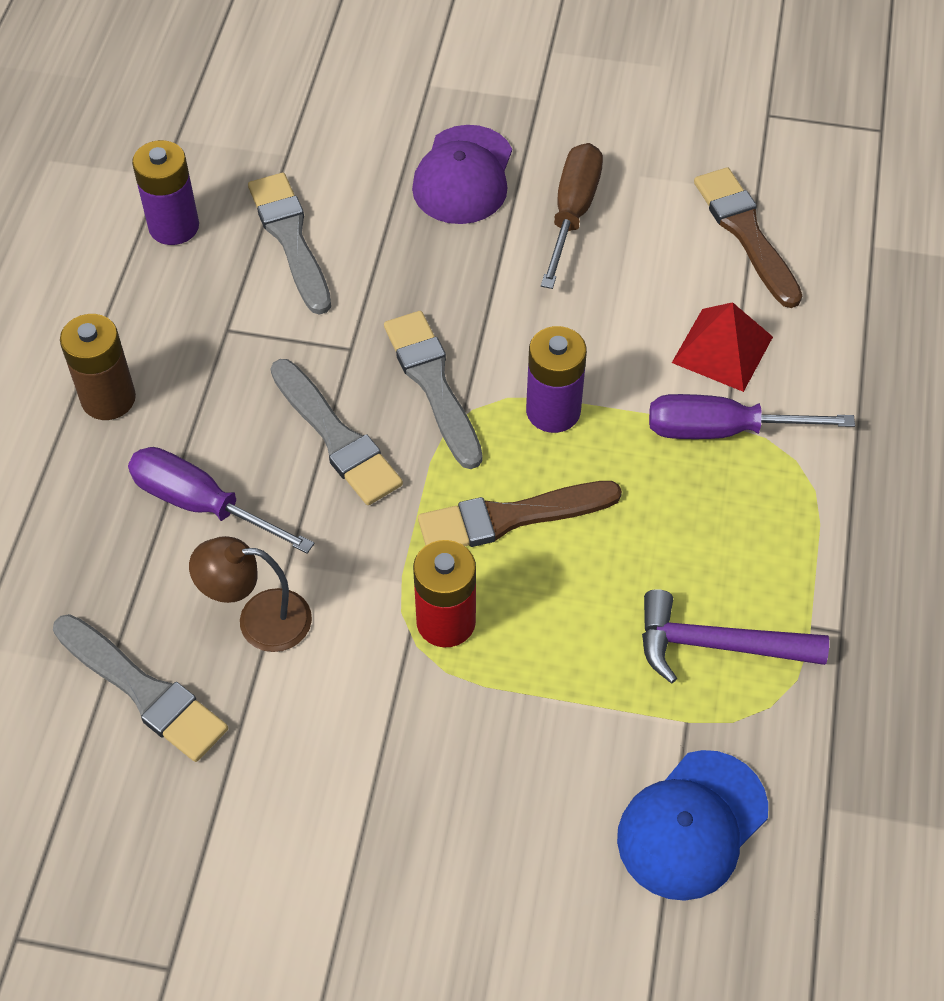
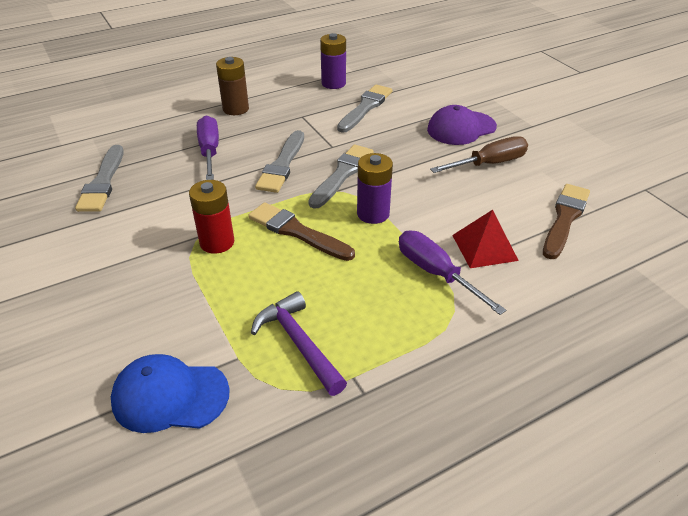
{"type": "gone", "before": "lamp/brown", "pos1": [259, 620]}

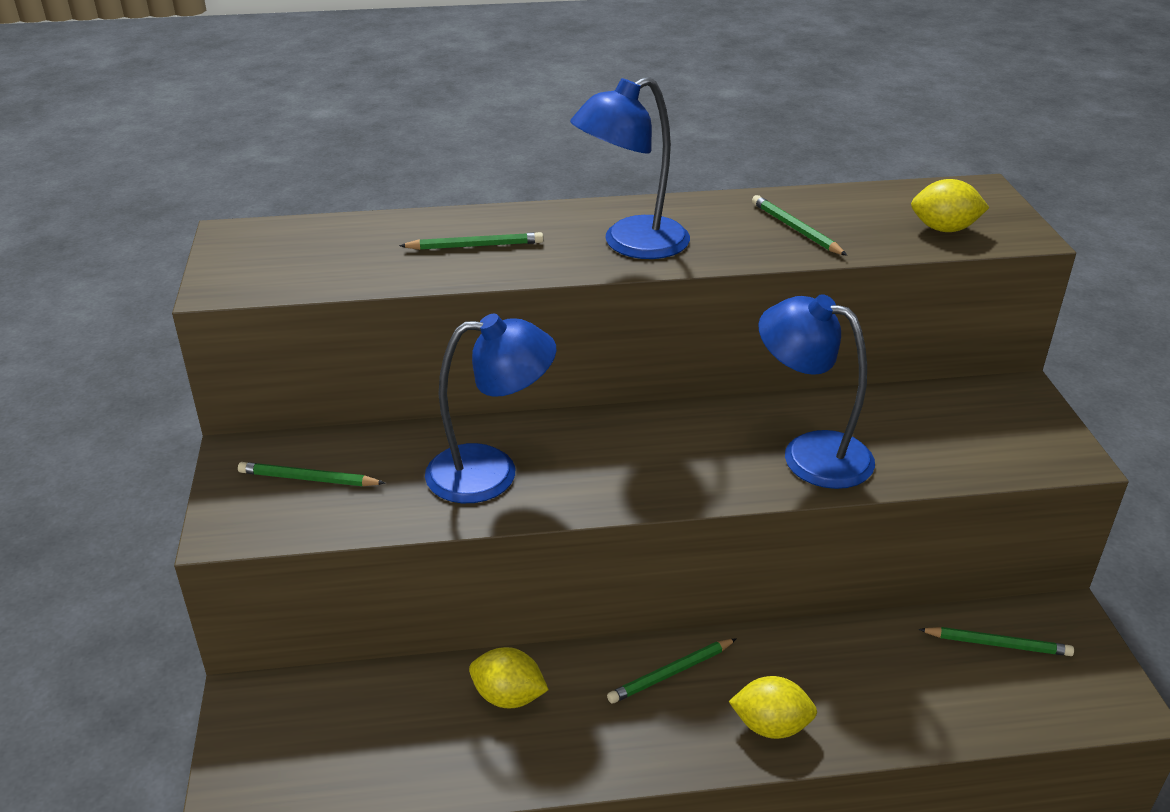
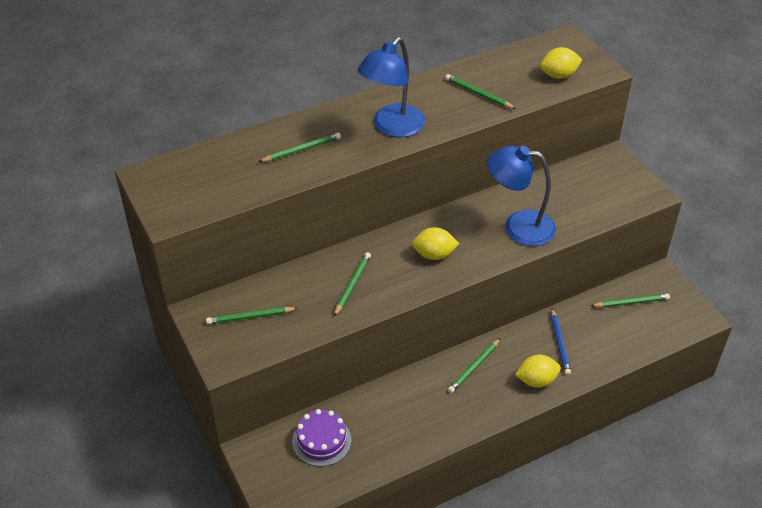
{"type": "new", "after": "cake/purple", "pos2": [321, 440]}
{"type": "swapped", "before": "lamp/blue", "after": "pencil/green", "pos1": [491, 472], "pos2": [352, 285]}
{"type": "shifted", "before": "lemon/yellow", "pos1": [508, 697], "pos2": [434, 255]}
{"type": "new", "after": "pencil/blue", "pos2": [560, 343]}

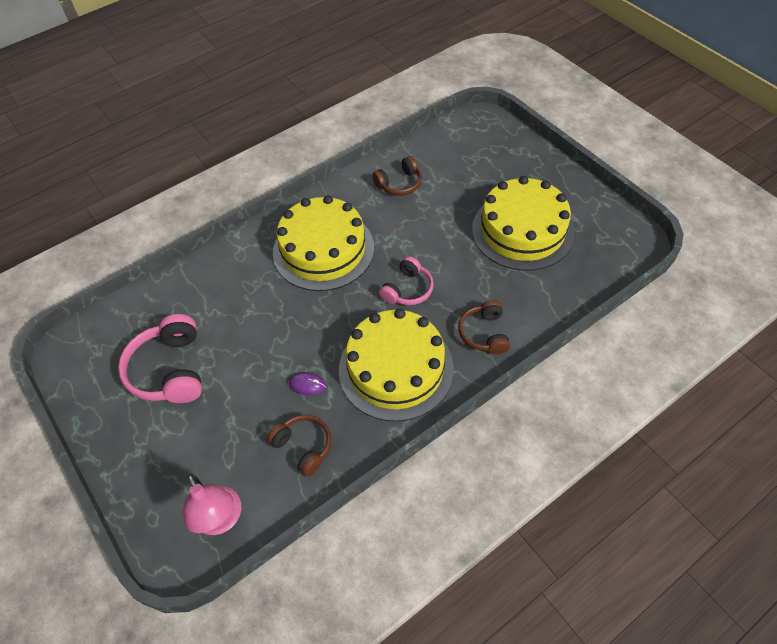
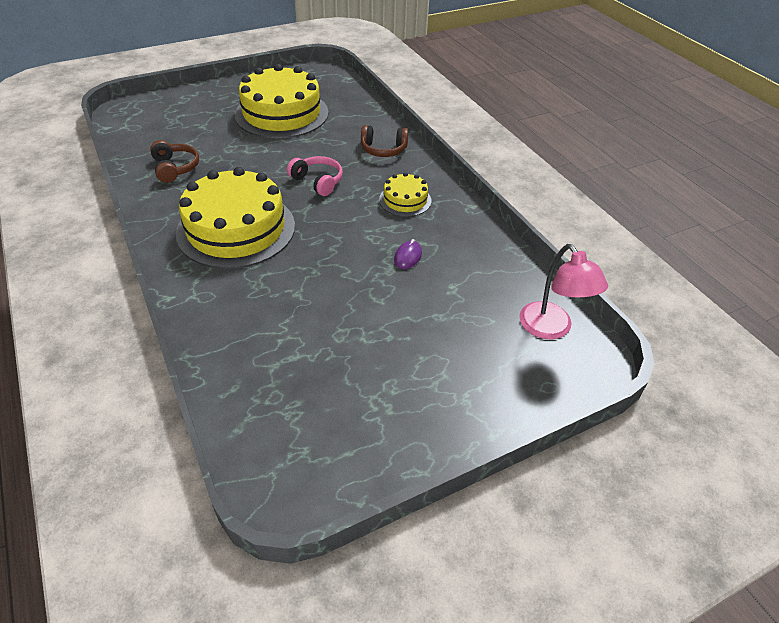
{"type": "scaled", "before": "cake/yellow", "pos1": [396, 368], "pos2": [405, 200], "scale": 0.48}
{"type": "rotated", "before": "lamp/pink", "pos1": [221, 520], "pos2": [551, 329], "turn": 90}
{"type": "gone", "before": "headphones/pink", "pos1": [169, 370]}
{"type": "gone", "before": "headphones/brown", "pos1": [303, 446]}

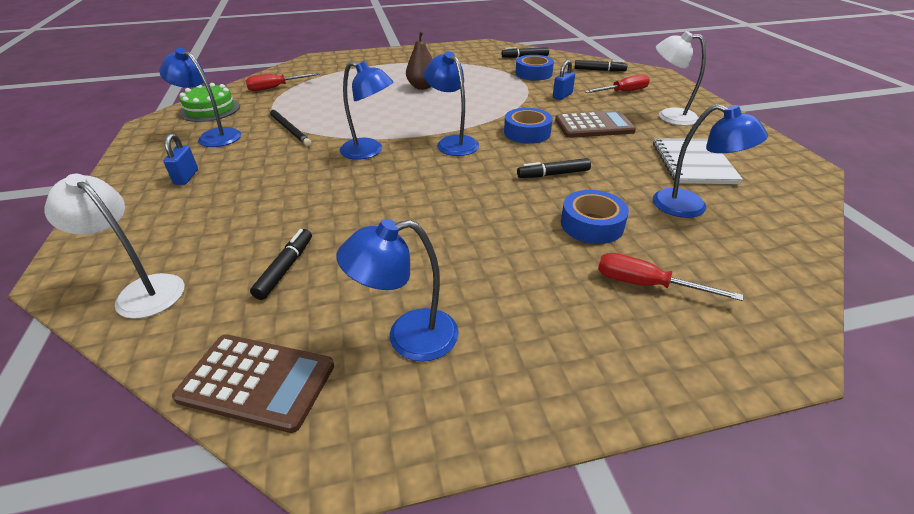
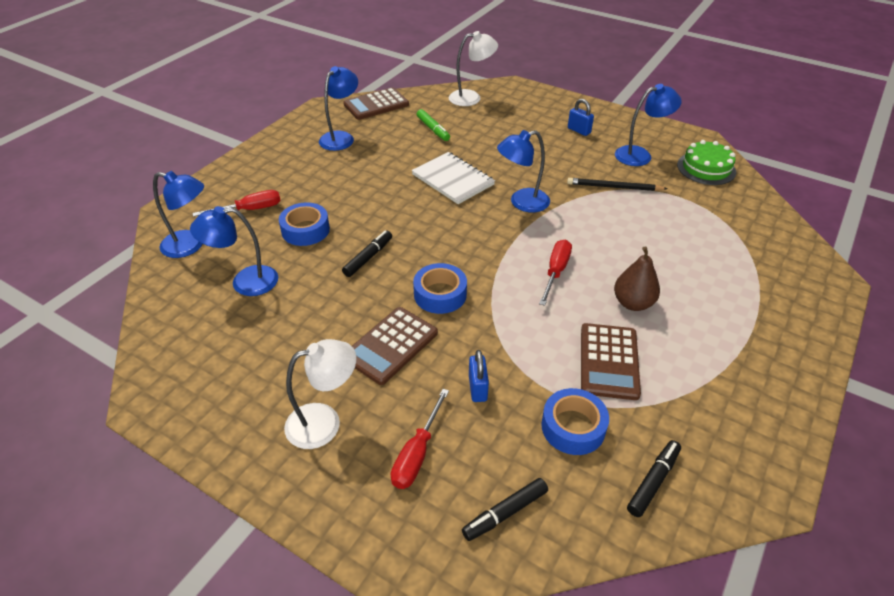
{"type": "shifted", "before": "lamp/blue", "pos1": [452, 142], "pos2": [190, 246]}
{"type": "shifted", "before": "notebook/white", "pos1": [693, 163], "pos2": [453, 179]}
{"type": "repainted", "before": "marker/black", "after": "marker/green", "pos1": [285, 268], "pos2": [433, 129]}
{"type": "shifted", "before": "screwdriver/red", "pos1": [276, 88], "pos2": [555, 272]}
{"type": "new", "after": "calculator/brown", "pos2": [609, 361]}

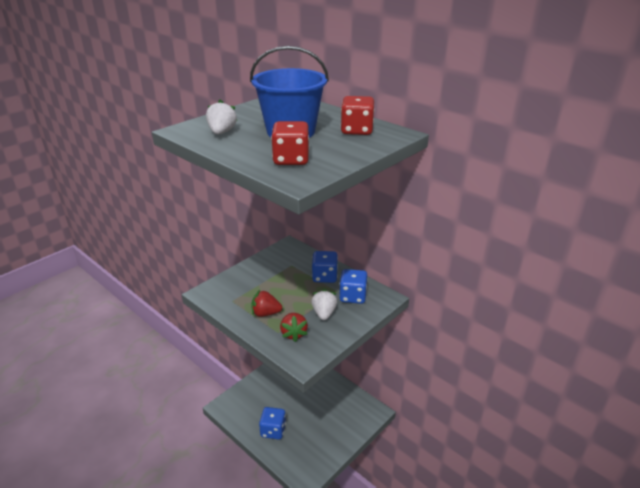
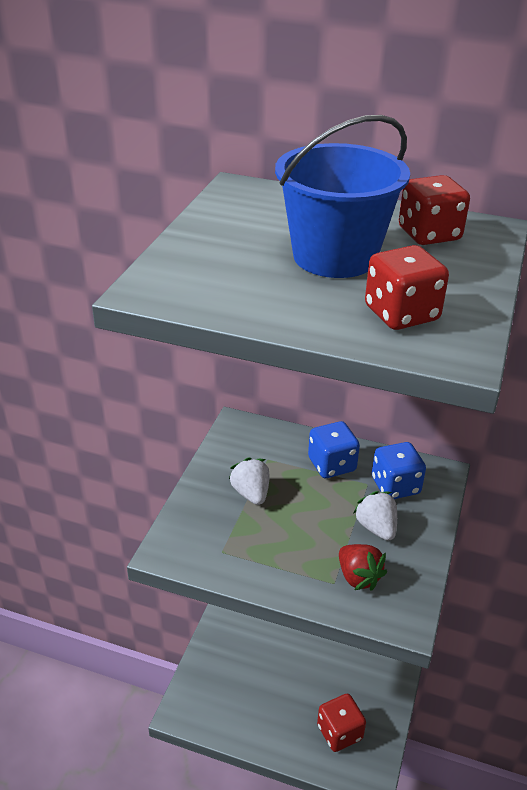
{"type": "shifted", "before": "strawberry/white", "pos1": [222, 132], "pos2": [251, 493]}
{"type": "new", "after": "dice/red", "pos2": [339, 732]}
{"type": "gone", "before": "strawberry/red", "pos1": [265, 313]}
{"type": "gone", "before": "dice/blue", "pos1": [273, 430]}

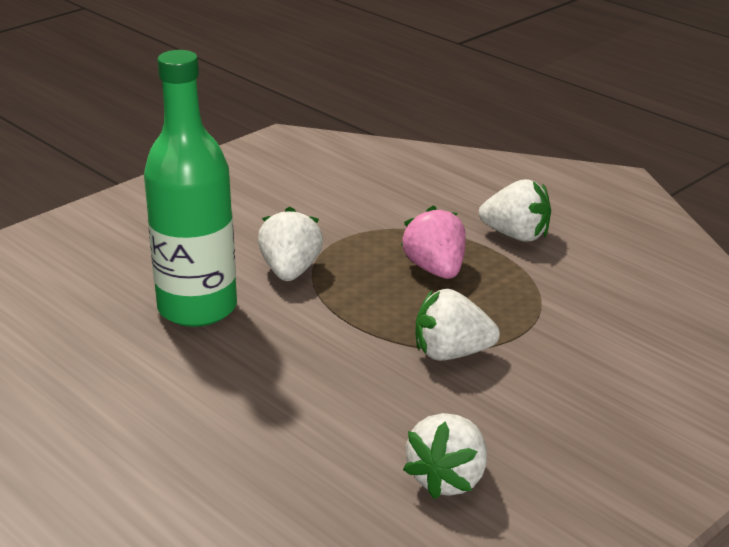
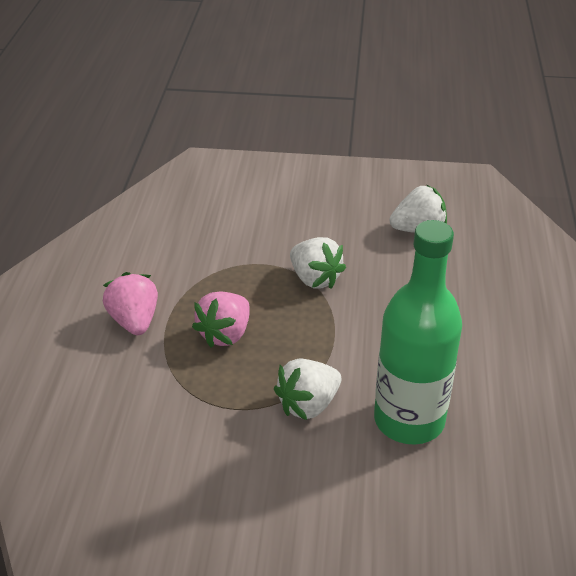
{"type": "repainted", "before": "strawberry/white", "after": "strawberry/pink", "pos1": [516, 235], "pos2": [134, 321]}

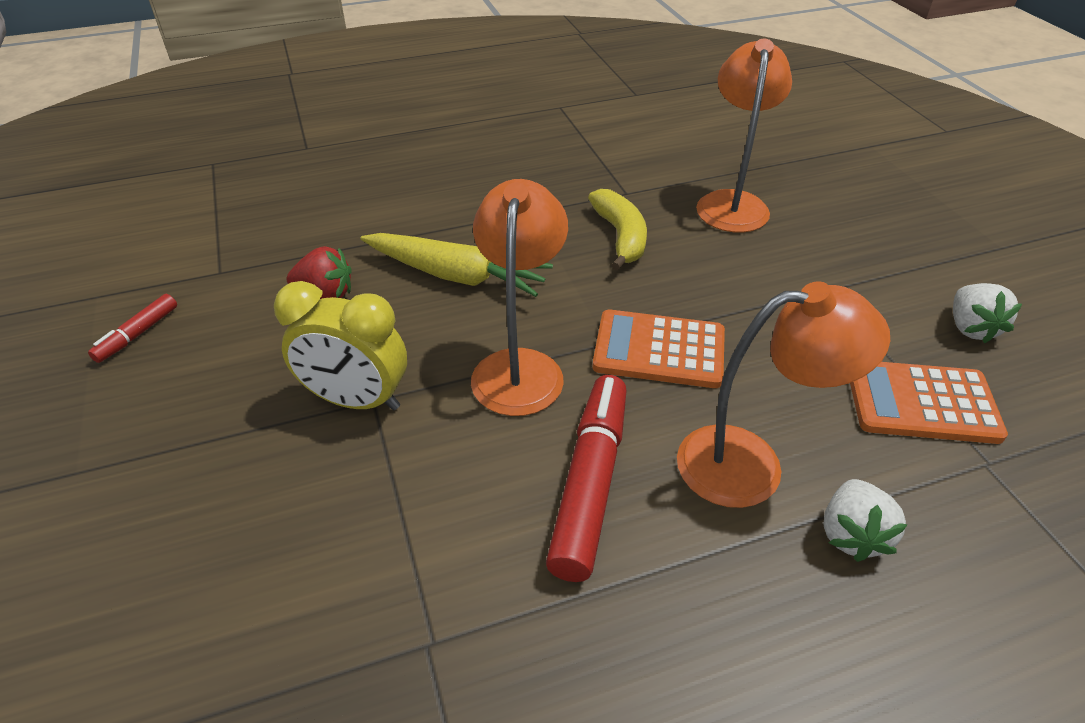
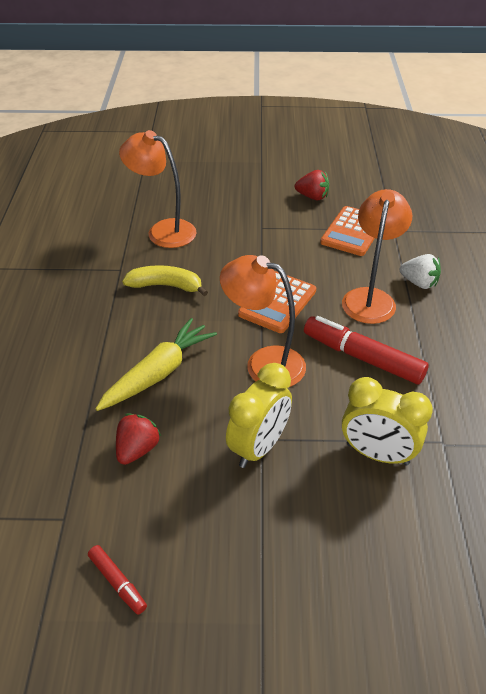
{"type": "repainted", "before": "strawberry/white", "after": "strawberry/red", "pos1": [970, 328], "pos2": [312, 197]}
{"type": "new", "after": "clock/yellow", "pos2": [377, 454]}

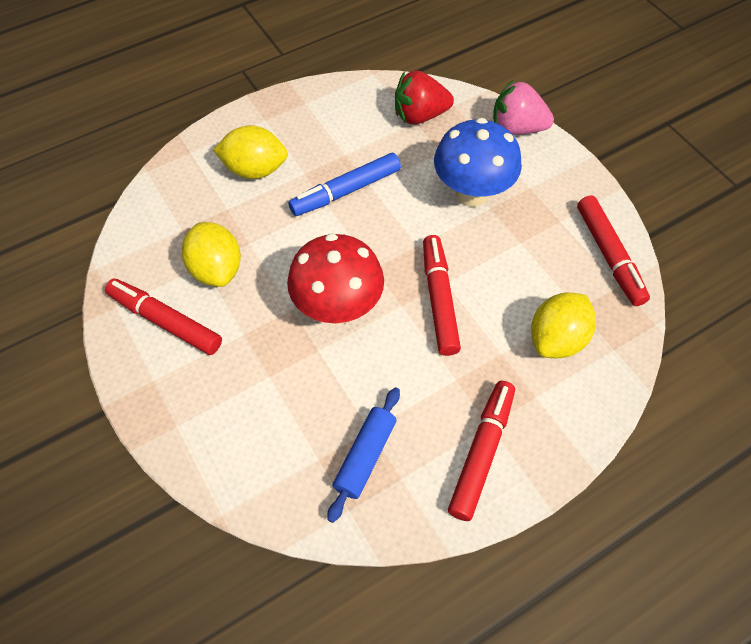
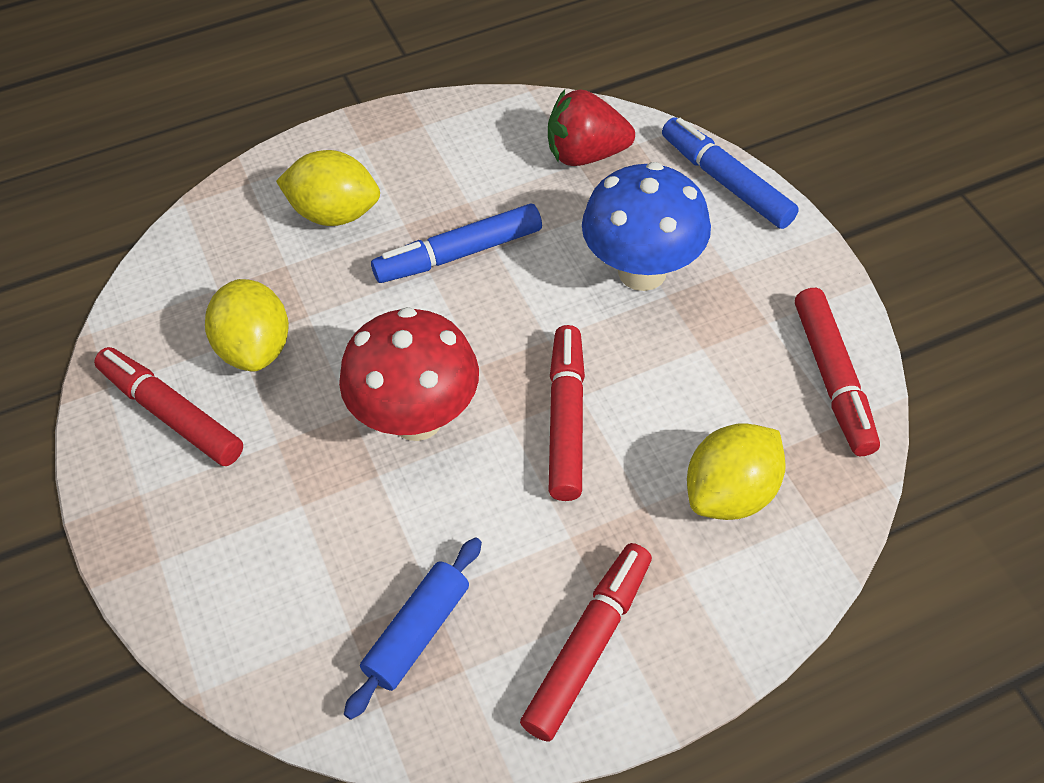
{"type": "swapped", "before": "strawberry/pink", "after": "marker/blue", "pos1": [517, 128], "pos2": [726, 182]}

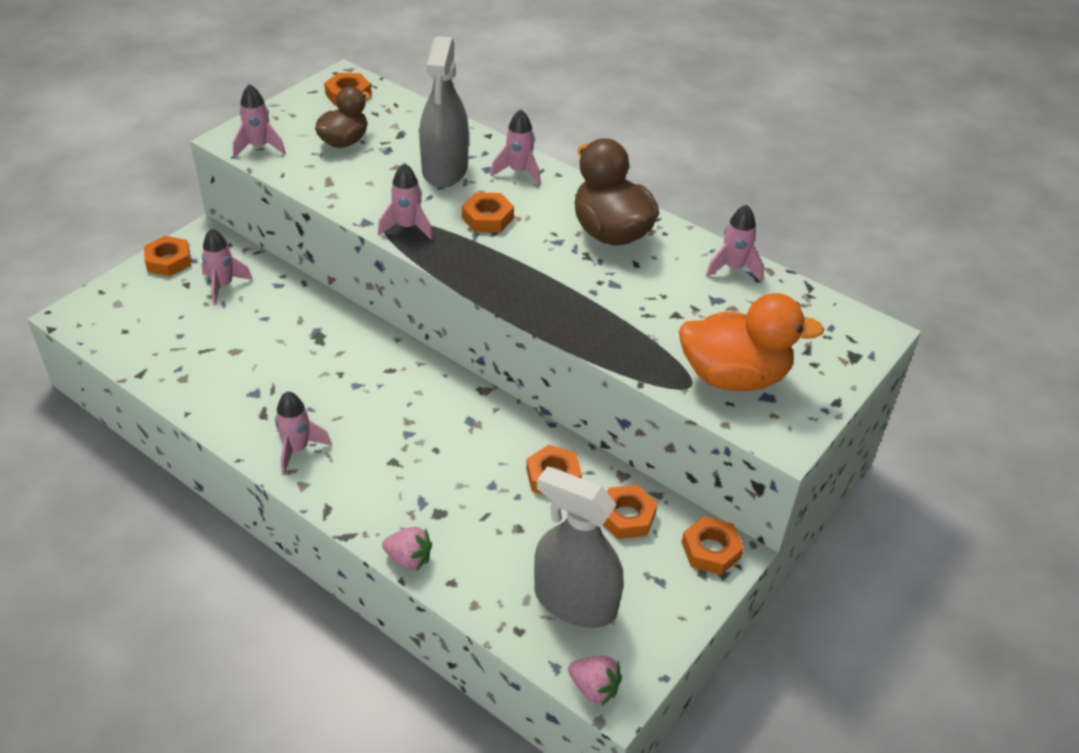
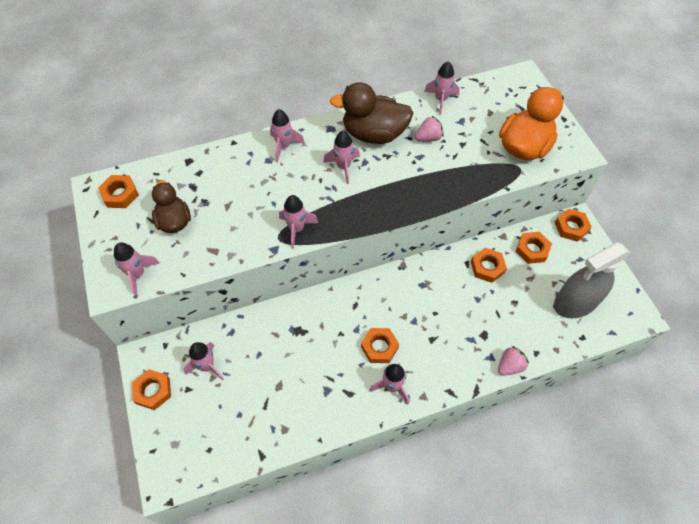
{"type": "new", "after": "rocket/pink", "pos2": [343, 167]}
{"type": "shifted", "before": "nut/orange", "pos1": [487, 218], "pos2": [379, 347]}
{"type": "shifted", "before": "strawberry/pink", "pos1": [594, 688], "pos2": [428, 138]}
{"type": "gone", "before": "spray bottle/grey", "pos1": [445, 169]}

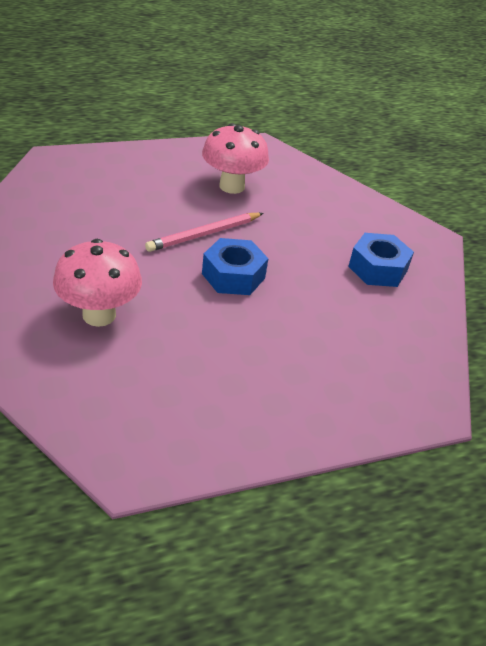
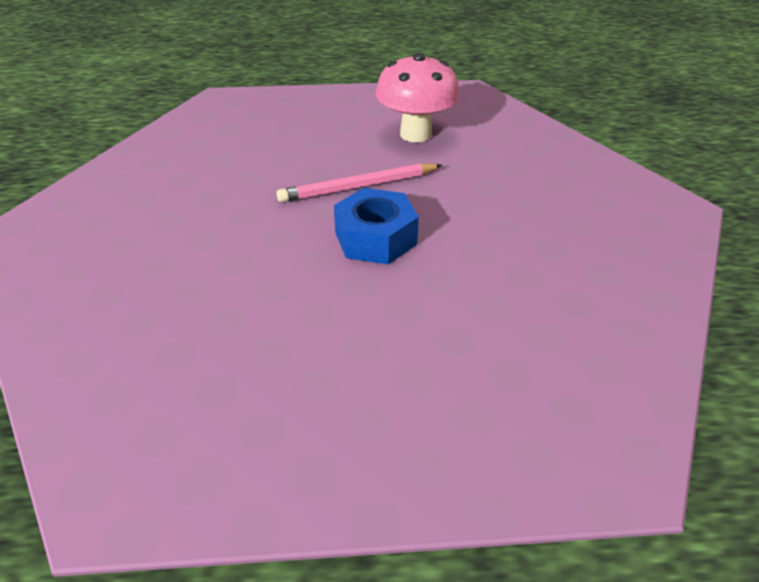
{"type": "gone", "before": "mushroom/pink", "pos1": [99, 315]}
{"type": "gone", "before": "nut/blue", "pos1": [377, 268]}

